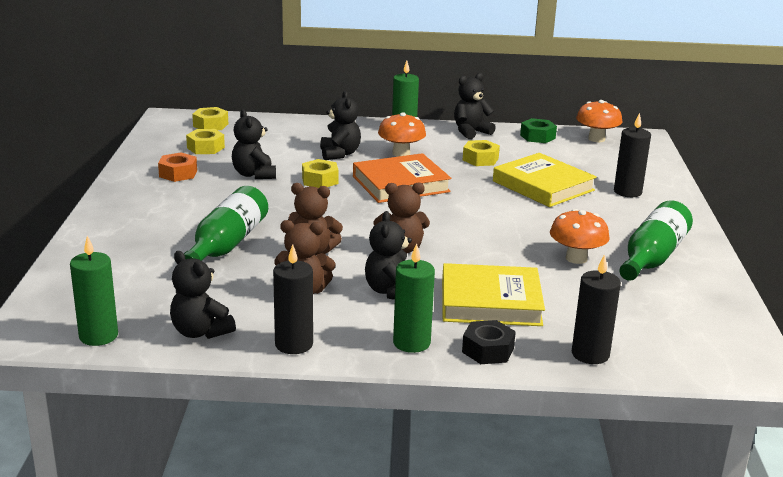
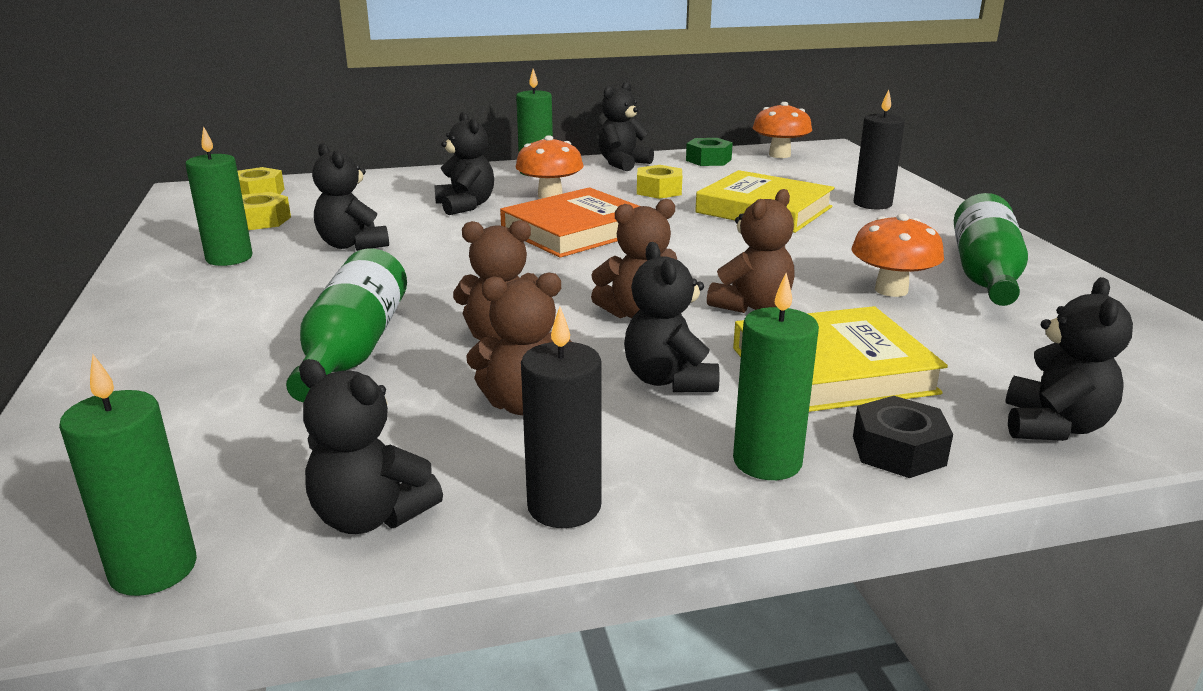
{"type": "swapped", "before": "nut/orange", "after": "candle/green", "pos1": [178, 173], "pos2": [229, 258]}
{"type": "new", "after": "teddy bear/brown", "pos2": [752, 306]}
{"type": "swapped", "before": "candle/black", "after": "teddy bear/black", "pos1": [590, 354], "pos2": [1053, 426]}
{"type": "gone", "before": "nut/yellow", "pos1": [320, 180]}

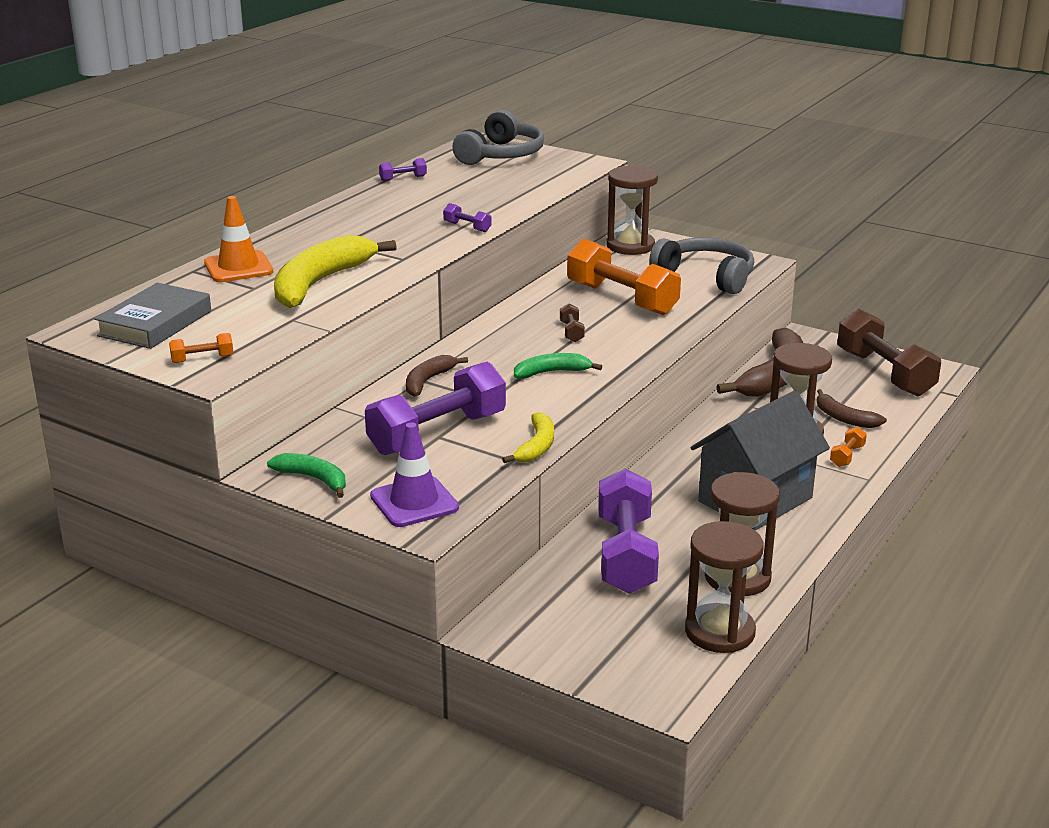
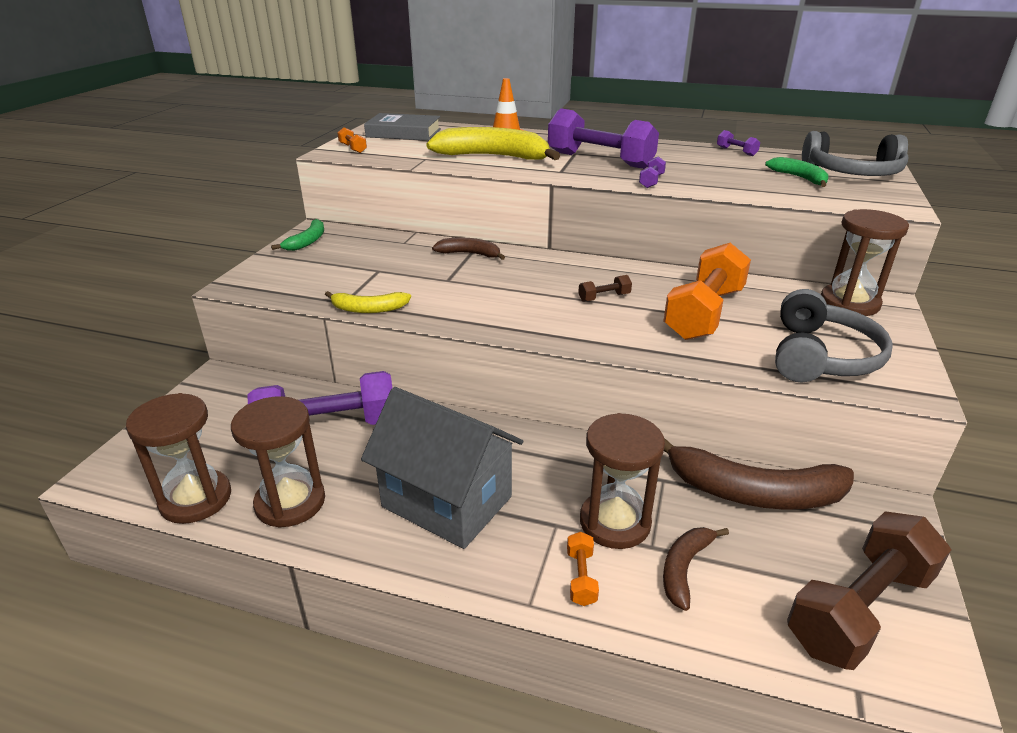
{"type": "shifted", "before": "dumbbell/purple", "pos1": [437, 433], "pos2": [600, 160]}
{"type": "rotated", "before": "dumbbell/orange", "pos1": [847, 456], "pos2": [581, 577], "turn": 75}
{"type": "shifted", "before": "banana/green", "pos1": [552, 372], "pos2": [799, 178]}
{"type": "gone", "before": "traffic cone/purple", "pos1": [414, 502]}

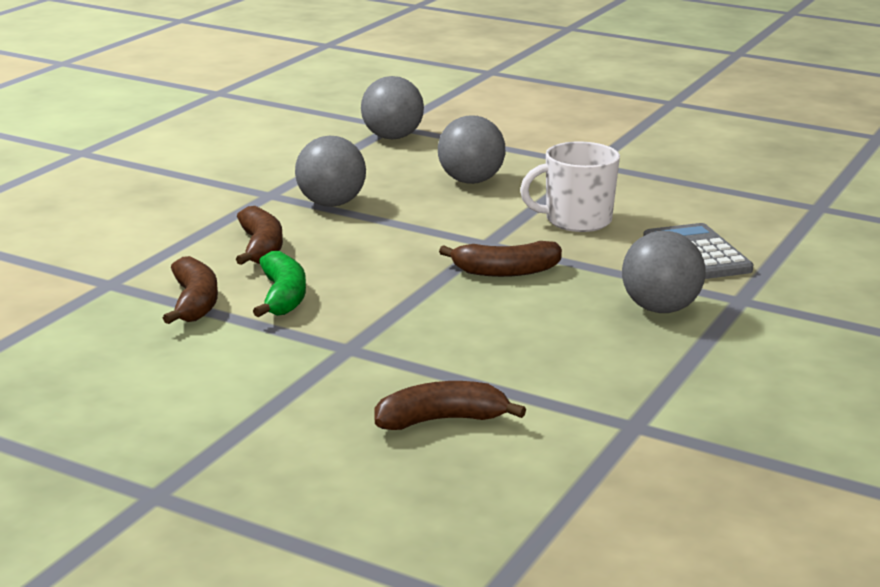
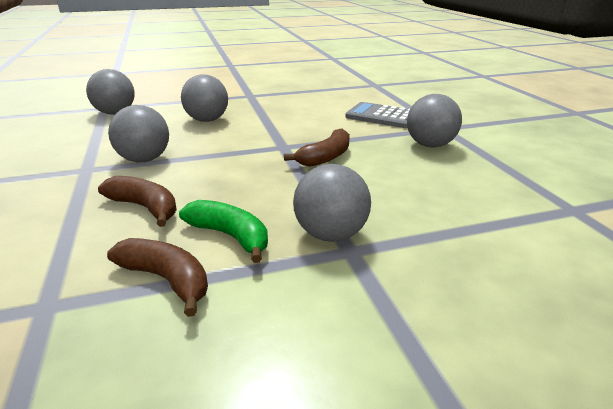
{"type": "new", "after": "ball/grey", "pos2": [330, 234]}
{"type": "gone", "before": "banana/brown", "pos1": [441, 420]}
{"type": "gone", "before": "mug/white", "pos1": [576, 220]}

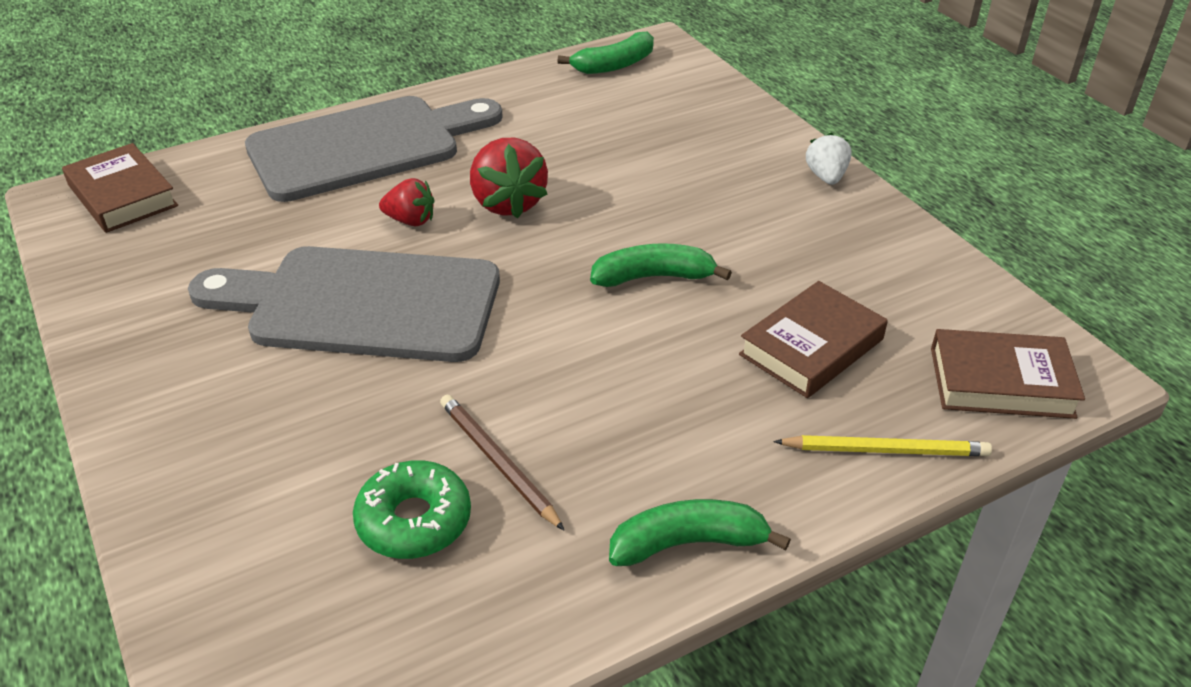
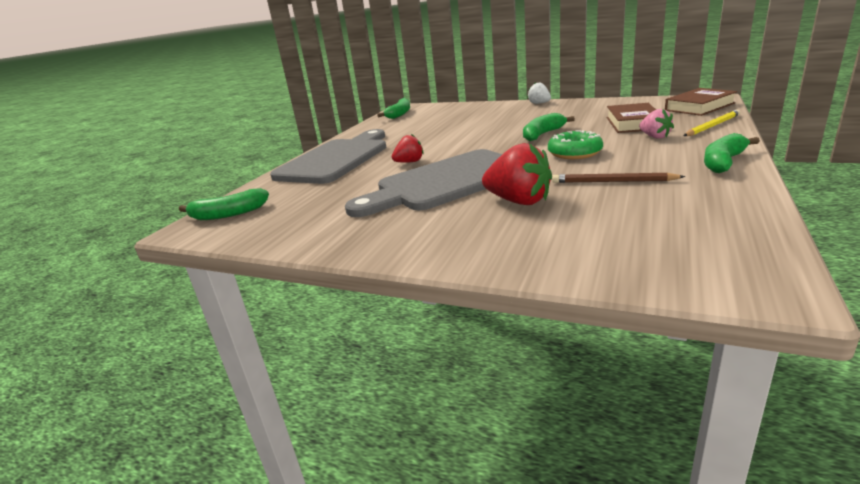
{"type": "swapped", "before": "book/brown", "after": "banana/green", "pos1": [122, 195], "pos2": [228, 214]}
{"type": "shifted", "before": "strawberry/red", "pos1": [508, 203], "pos2": [519, 201]}
{"type": "shifted", "before": "donut/green", "pos1": [414, 520], "pos2": [574, 153]}
{"type": "new", "after": "strawberry/pink", "pos2": [654, 137]}

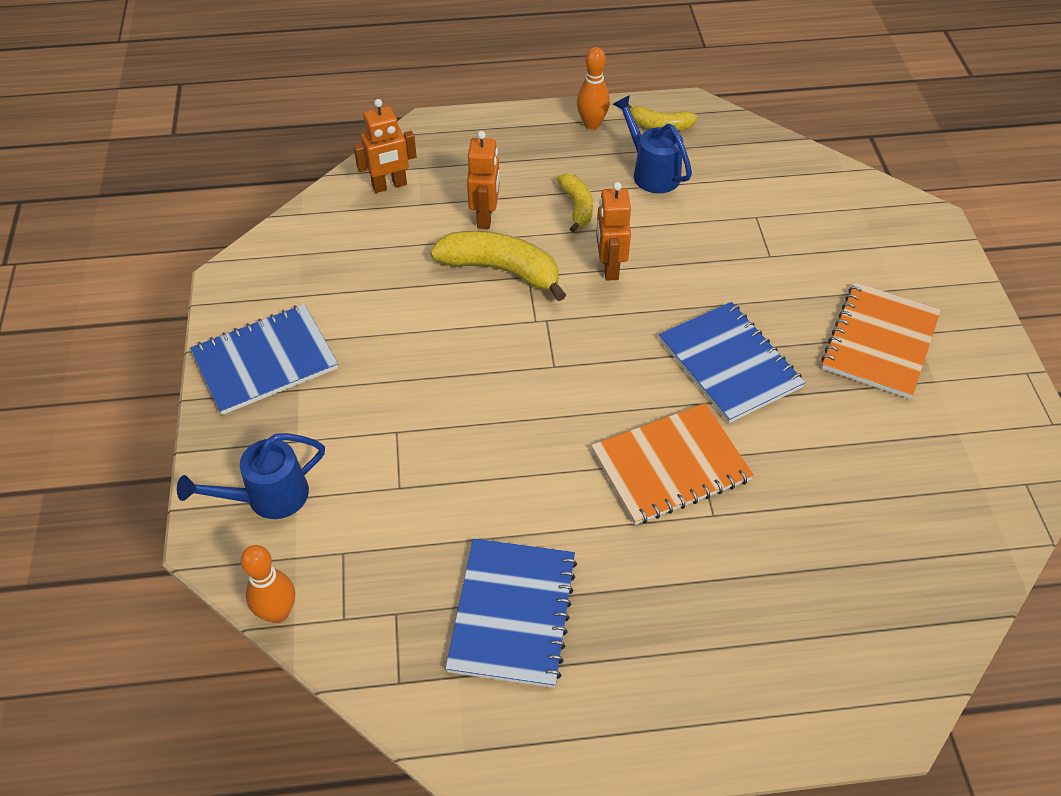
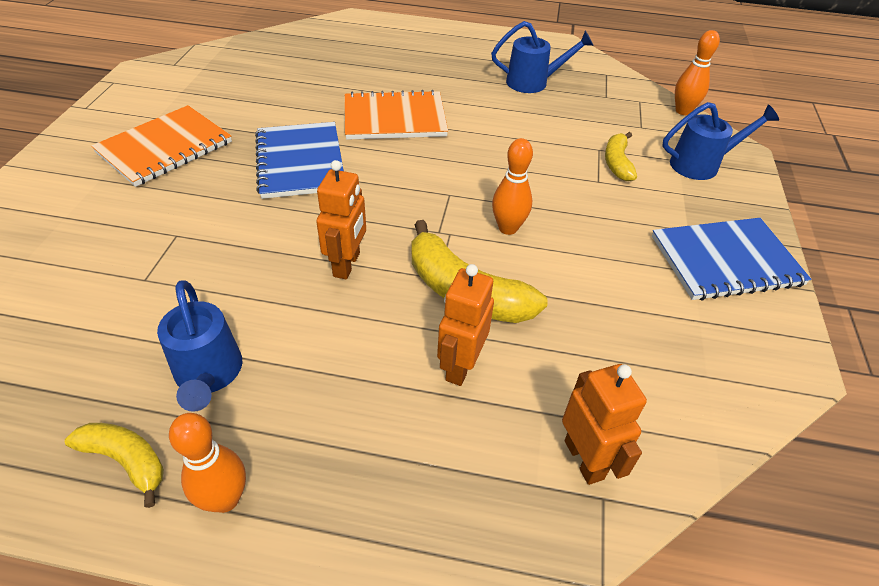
{"type": "swapped", "before": "notebook/blue", "after": "watering can/blue", "pos1": [512, 613], "pos2": [533, 82]}
{"type": "new", "after": "bowling pin/orange", "pos2": [508, 228]}
{"type": "rotated", "before": "robot/orange", "pos1": [389, 185], "pos2": [584, 459], "turn": 75}
{"type": "shifted", "before": "banana/yellow", "pos1": [577, 206], "pos2": [617, 163]}

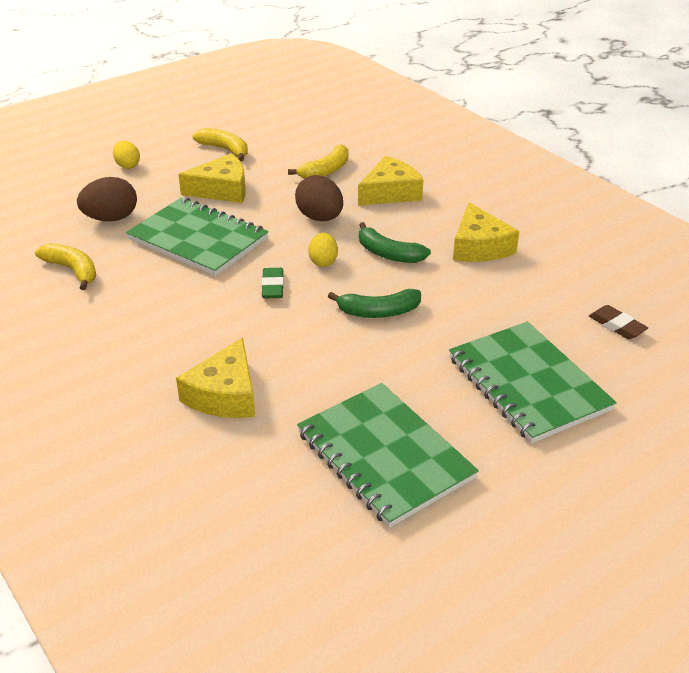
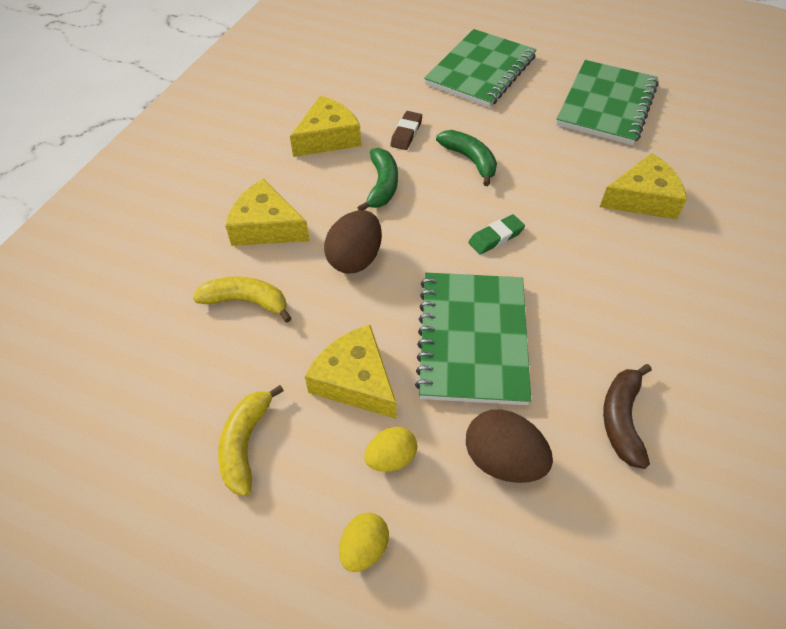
{"type": "shifted", "before": "egg/yellow", "pos1": [323, 261], "pos2": [391, 458]}
{"type": "shifted", "before": "eraser/brown", "pos1": [617, 326], "pos2": [406, 133]}
{"type": "repainted", "before": "banana/yellow", "after": "banana/brown", "pos1": [73, 270], "pos2": [621, 419]}

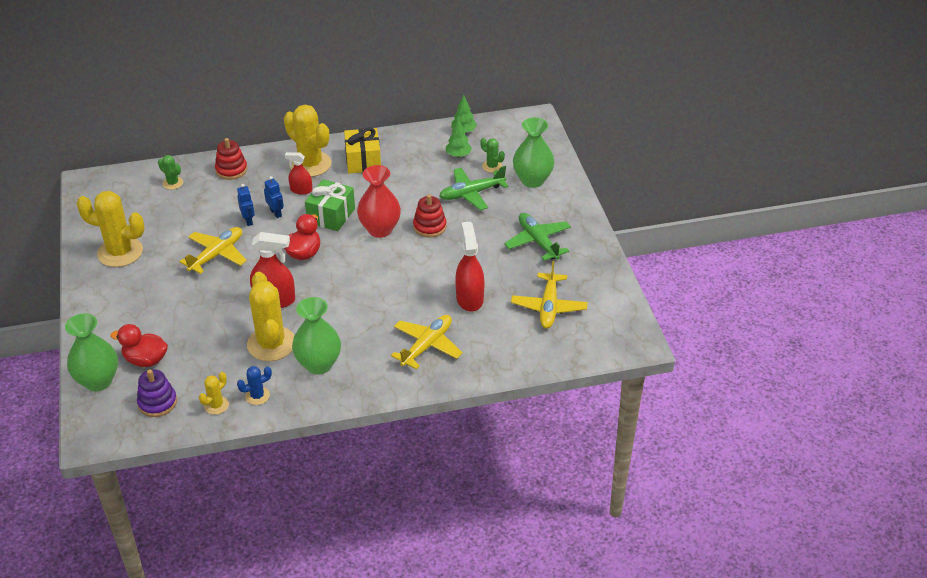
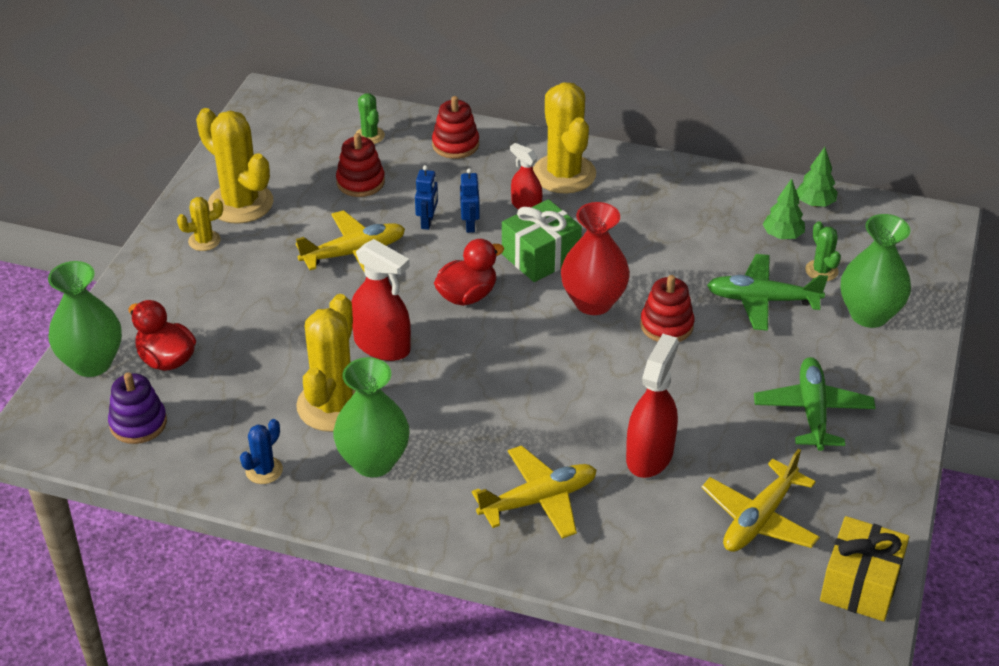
{"type": "shifted", "before": "cactus/yellow", "pos1": [216, 405], "pos2": [204, 241]}
{"type": "rotated", "before": "cactus/blue", "pos1": [257, 396], "pos2": [264, 470], "turn": -60}
{"type": "new", "after": "stacking toy/red", "pos2": [360, 182]}
{"type": "shifted", "before": "gift/yellow", "pos1": [363, 161], "pos2": [860, 584]}

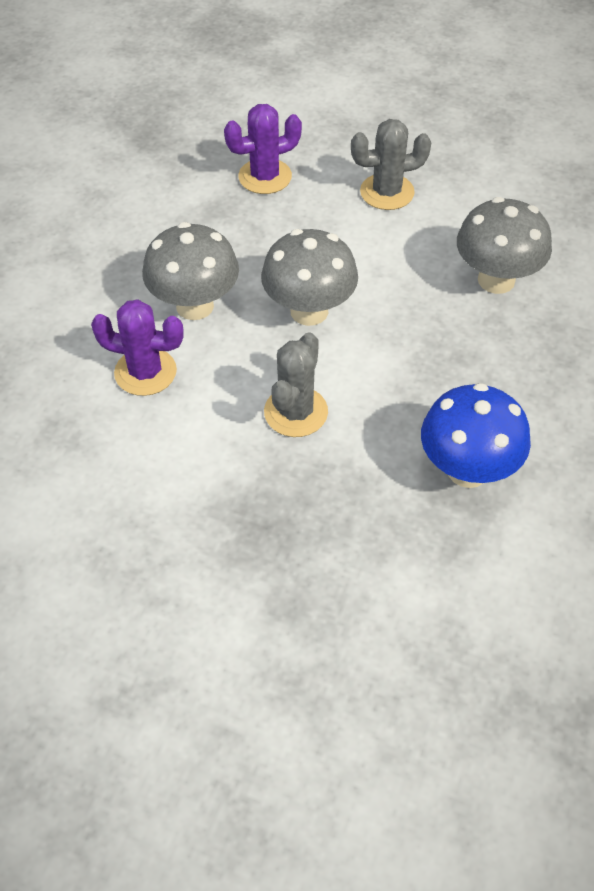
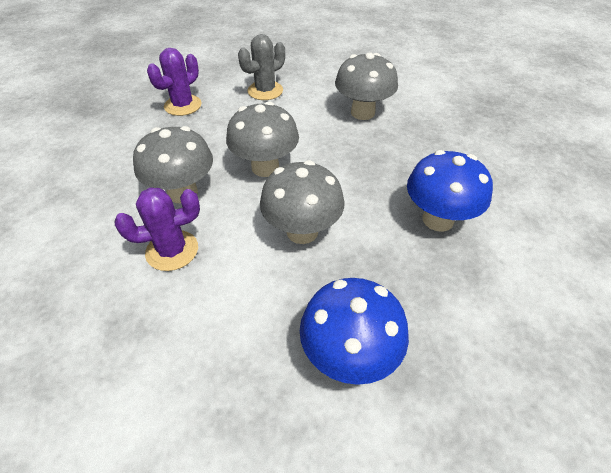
{"type": "swapped", "before": "cactus/grey", "after": "mushroom/grey", "pos1": [296, 412], "pos2": [302, 231]}
{"type": "new", "after": "mushroom/blue", "pos2": [349, 355]}

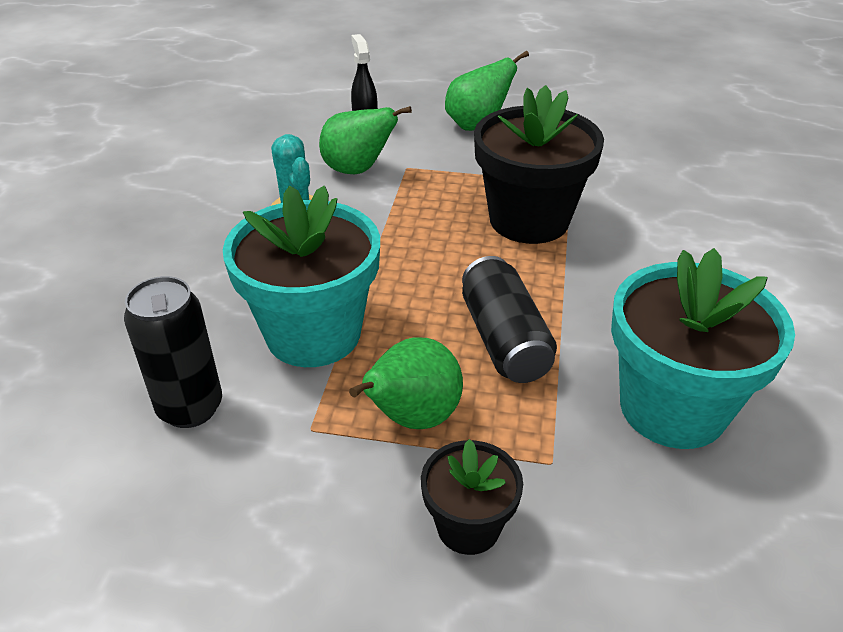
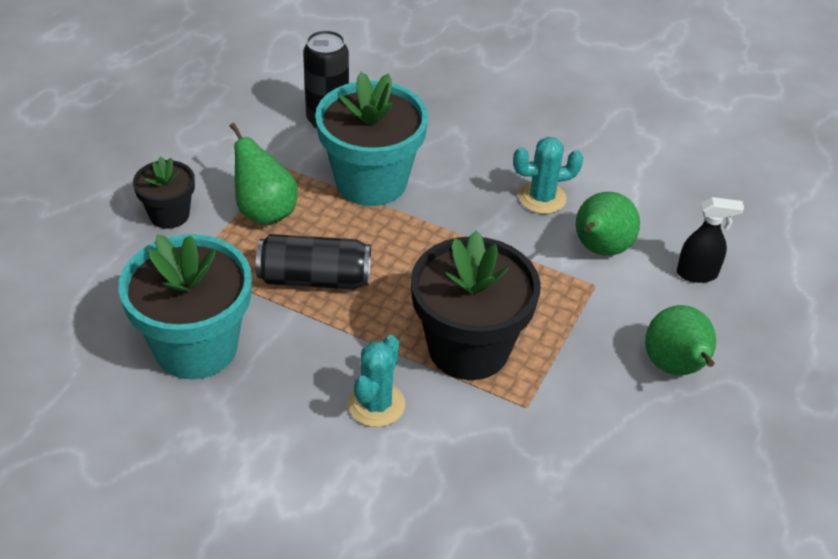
{"type": "new", "after": "cactus/turquoise", "pos2": [376, 404]}

